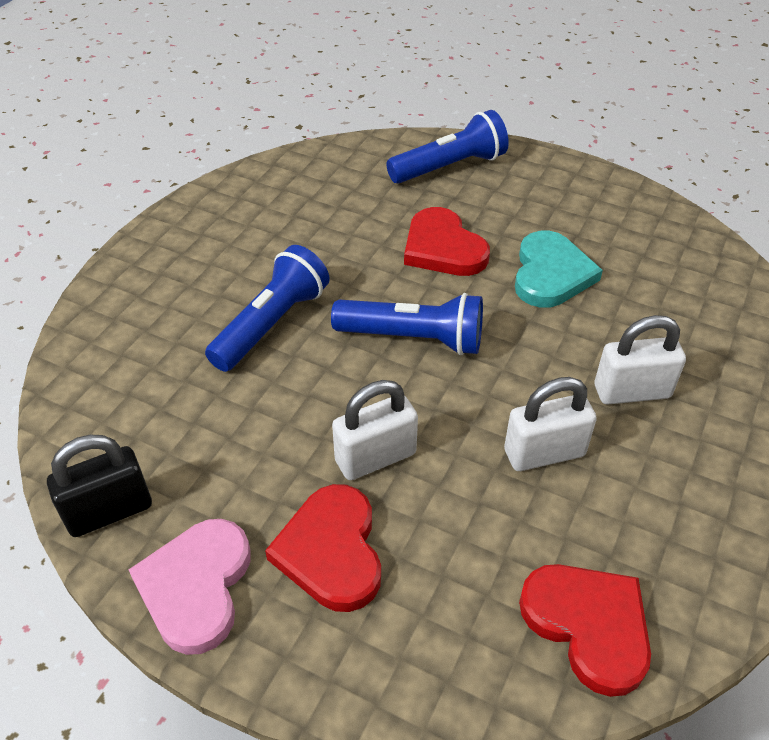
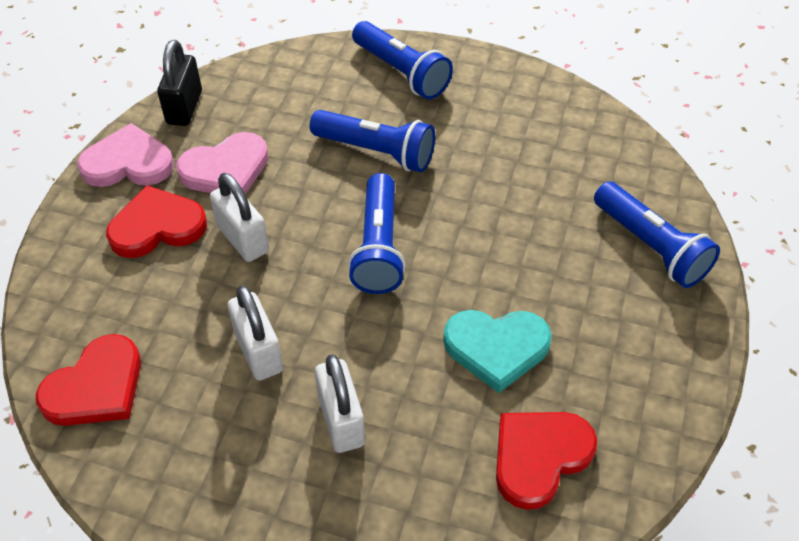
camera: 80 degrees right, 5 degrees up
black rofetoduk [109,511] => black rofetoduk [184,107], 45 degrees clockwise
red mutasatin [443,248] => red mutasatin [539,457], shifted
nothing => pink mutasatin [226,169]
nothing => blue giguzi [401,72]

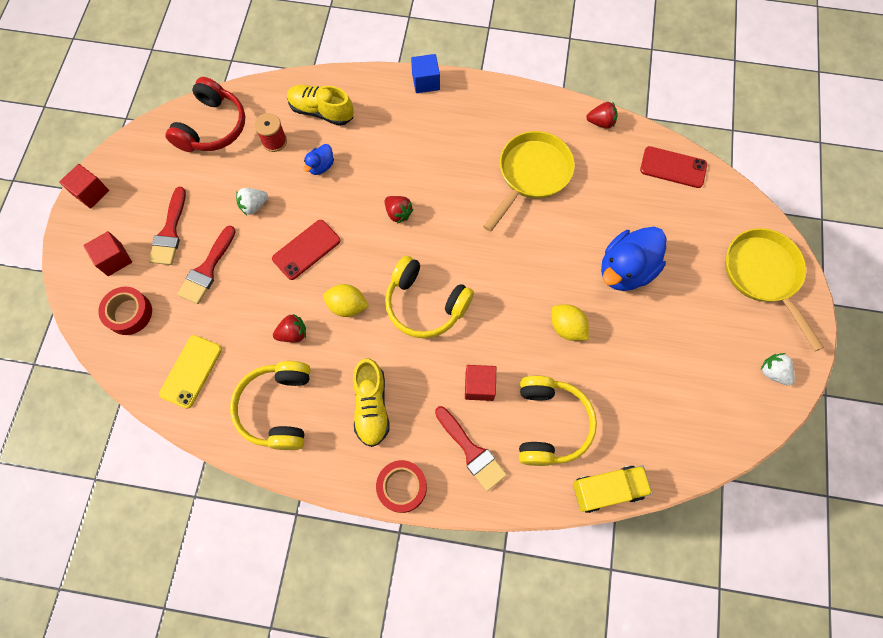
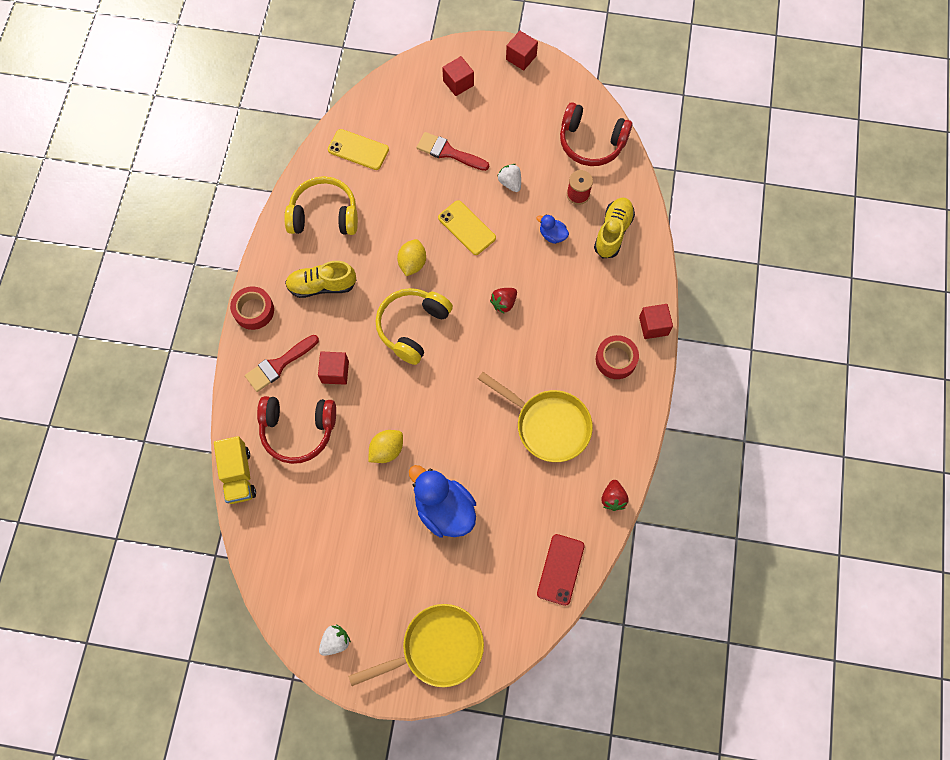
camera: 90 degrees right, 0 degrees up
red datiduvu [129,313] => red datiduvu [616,359], shifted
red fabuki [170,232] => nothing
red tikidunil [306,249] => yellow tikidunil [467,228]
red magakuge [293,333] => nothing
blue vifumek [425,82] => red vifumek [653,326]
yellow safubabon [550,424] => red safubabon [298,430]

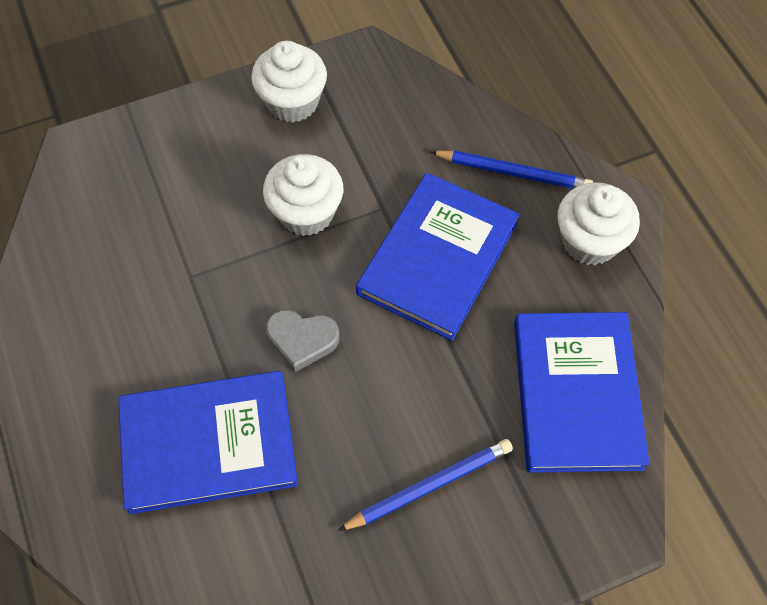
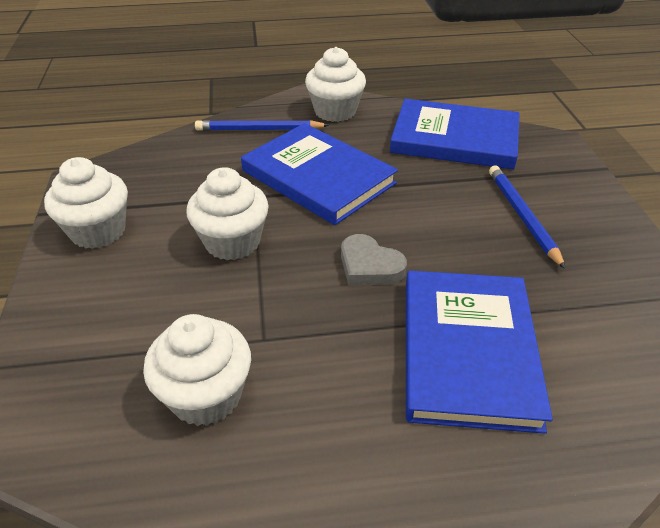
camera: 75 degrees left, 20 degrees down
grey mutasatin [302,340] => grey mutasatin [369,266], 105 degrees clockwise
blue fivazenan [513,173] => blue fivazenan [259,129], 120 degrees counterclockwise
nothing => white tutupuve [206,395]

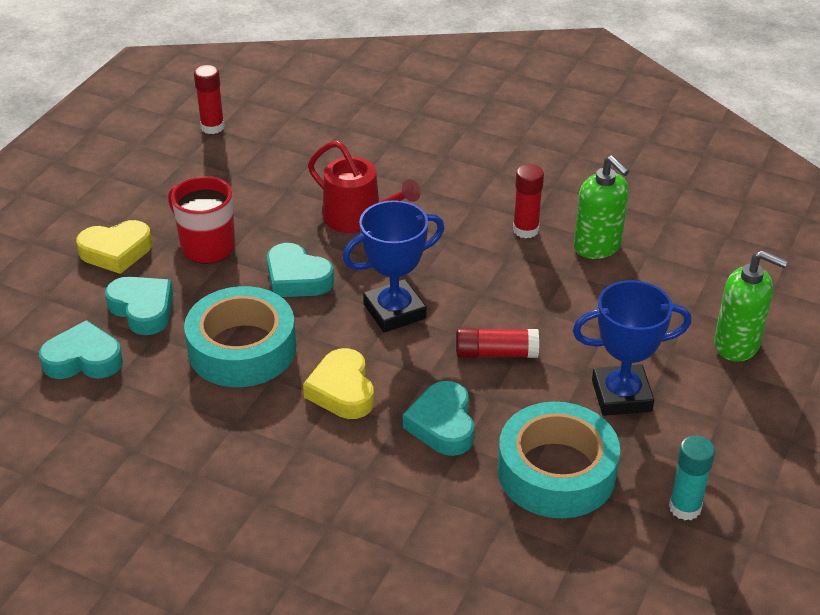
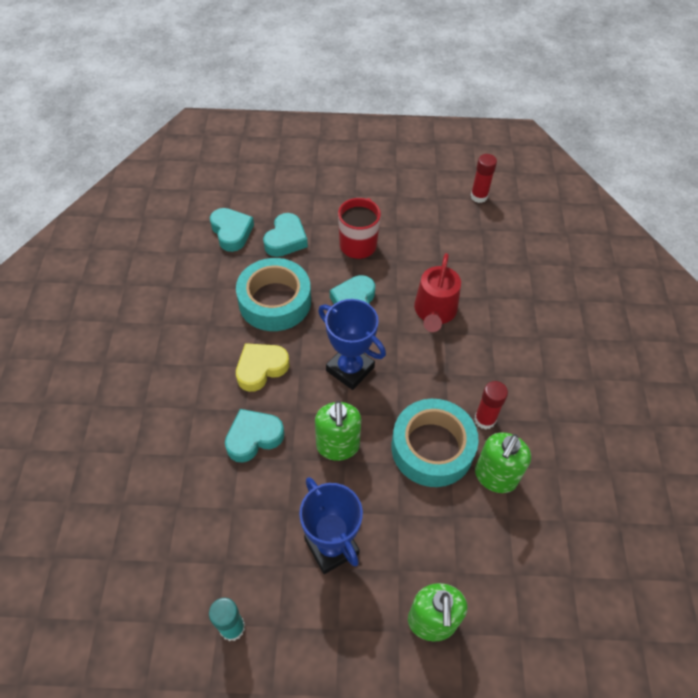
camera: 65 degrees right, 15 degrees up
yellow mutasatin [116,251] => nothing
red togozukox [496,353] => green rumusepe [338,446]
turquoise datiduvu [556,472] => turquoise datiduvu [432,448], shifted

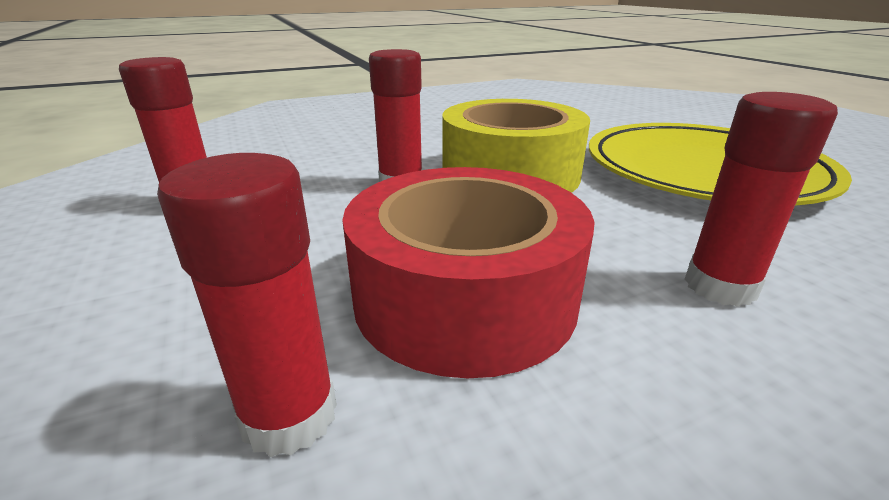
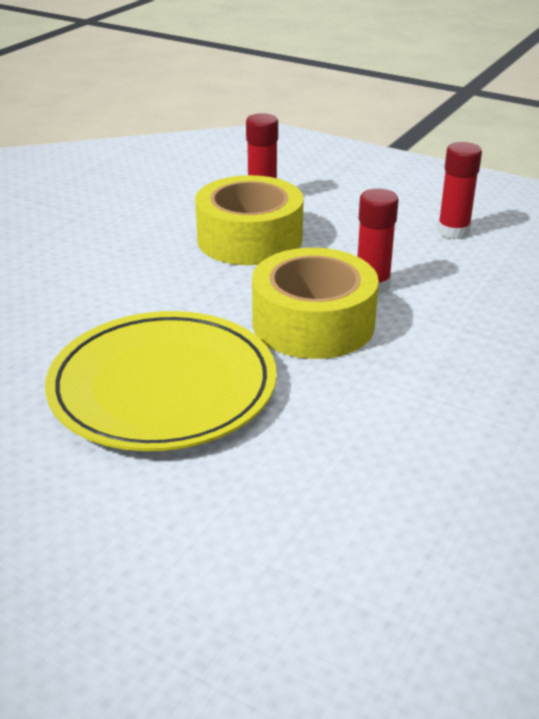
camera: 145 degrees right, 5 degrees up
red datiduvu [464,296] => yellow datiduvu [249,239]
red togozukox [720,286] => nothing

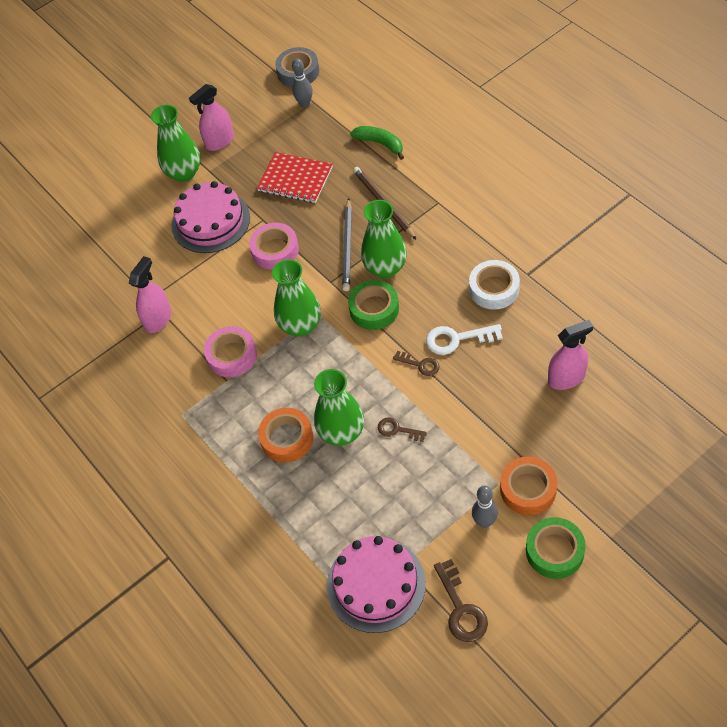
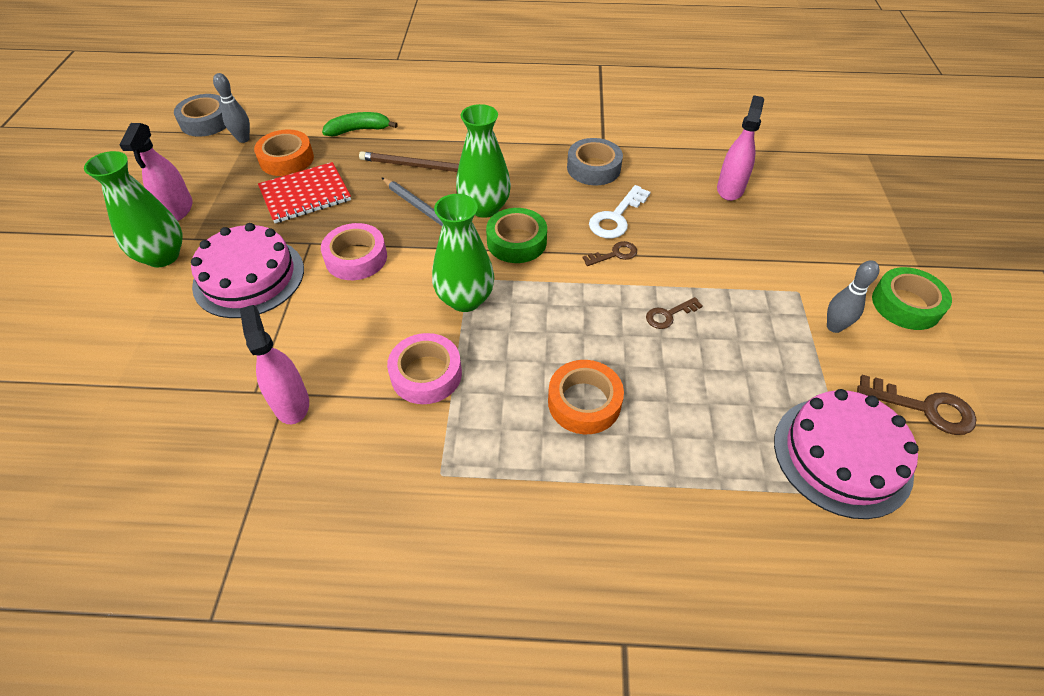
camera: 55 degrees left, 5 degrees down
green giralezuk [341,432] => nothing
white datiduvu [494,289] => grey datiduvu [593,168]
orange datiduvu [528,489] => orange datiduvu [286,159], shifted

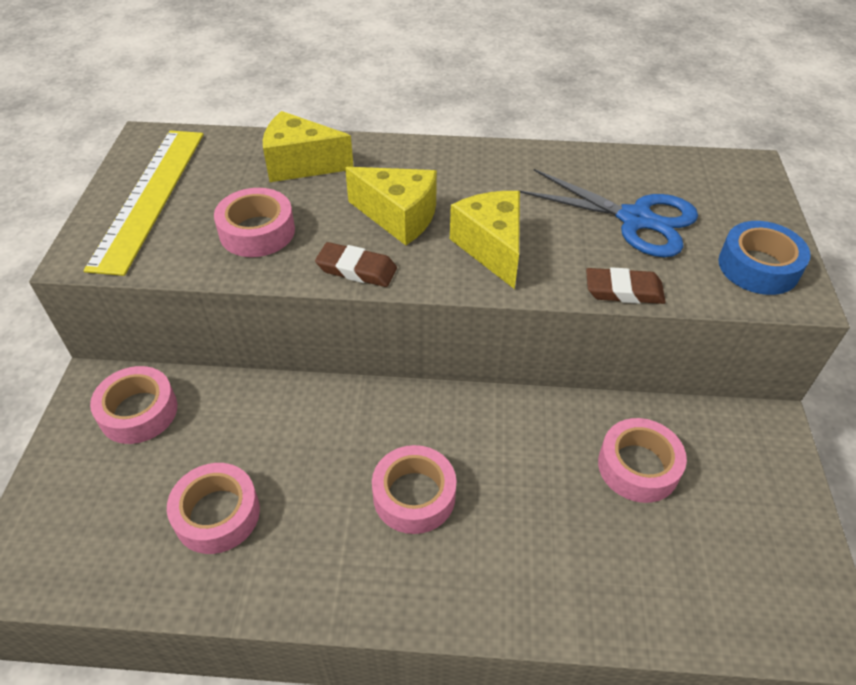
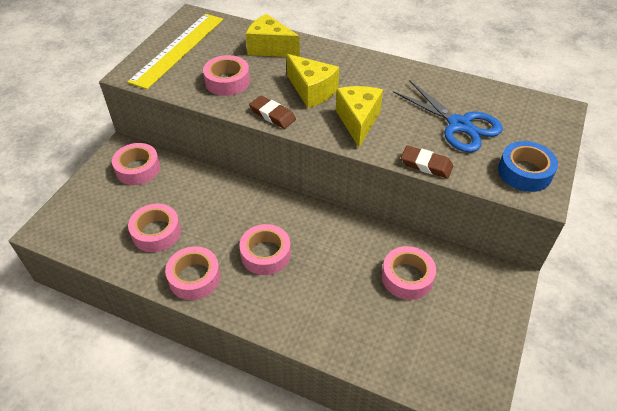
camera: 20 degrees right, 0 degrees up
nothing => pink datiduvu [194,277]

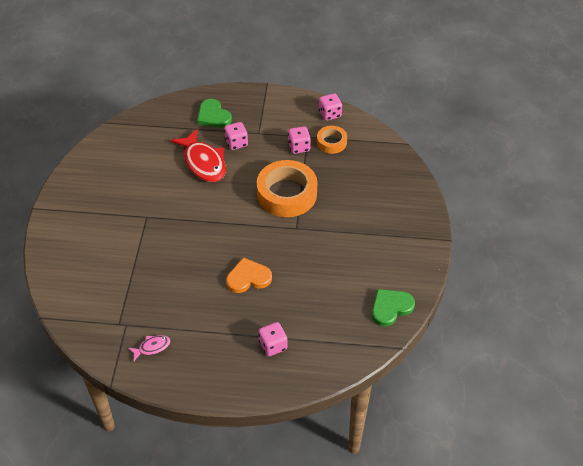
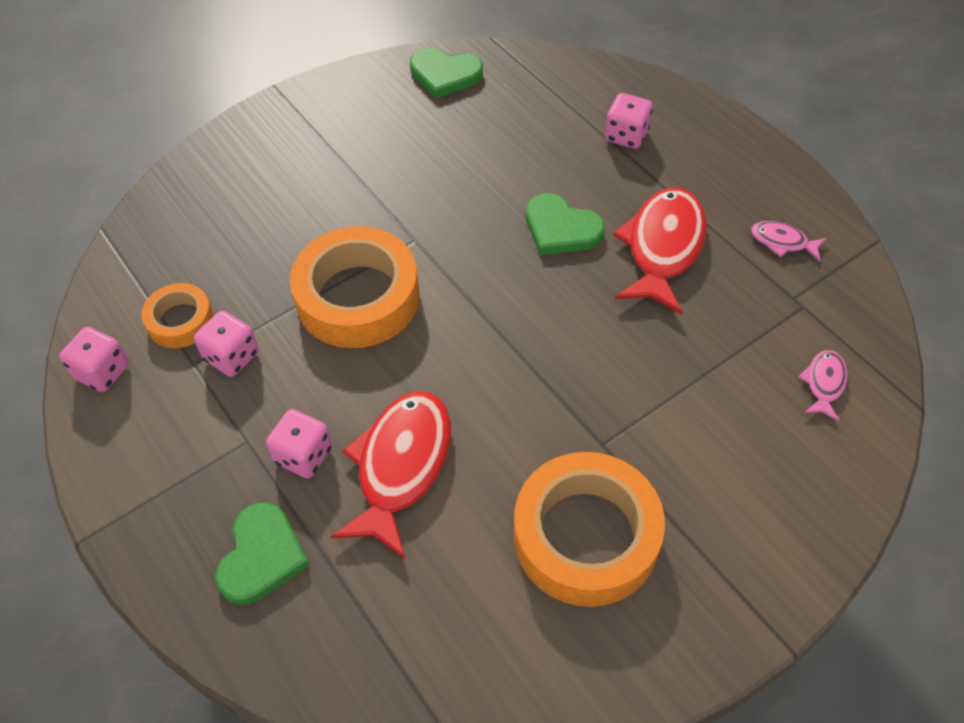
camera: 130 degrees left, 5 degrees up
orange mutasatin [248,278] => green mutasatin [561,228]
nothing => orange datiduvu [586,536]
nothing => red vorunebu [663,248]
nothing => pink vorunebu [824,383]

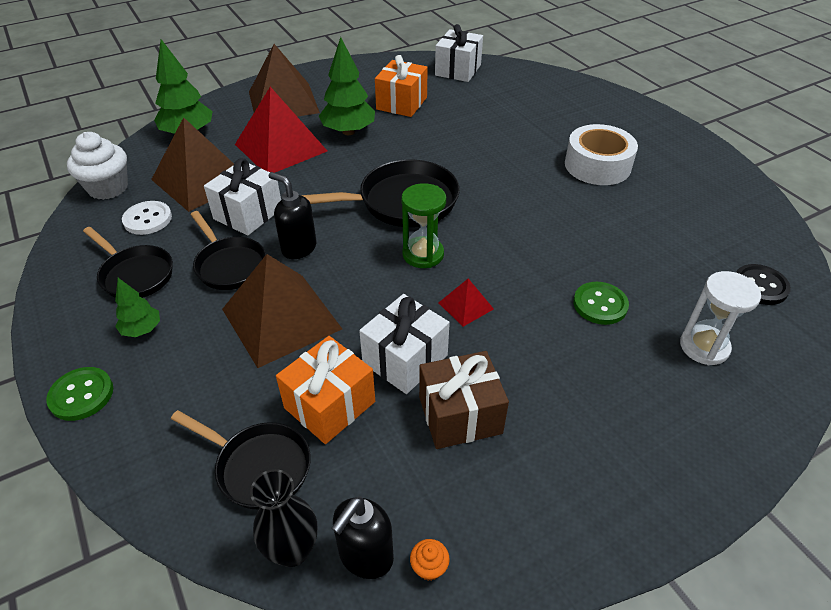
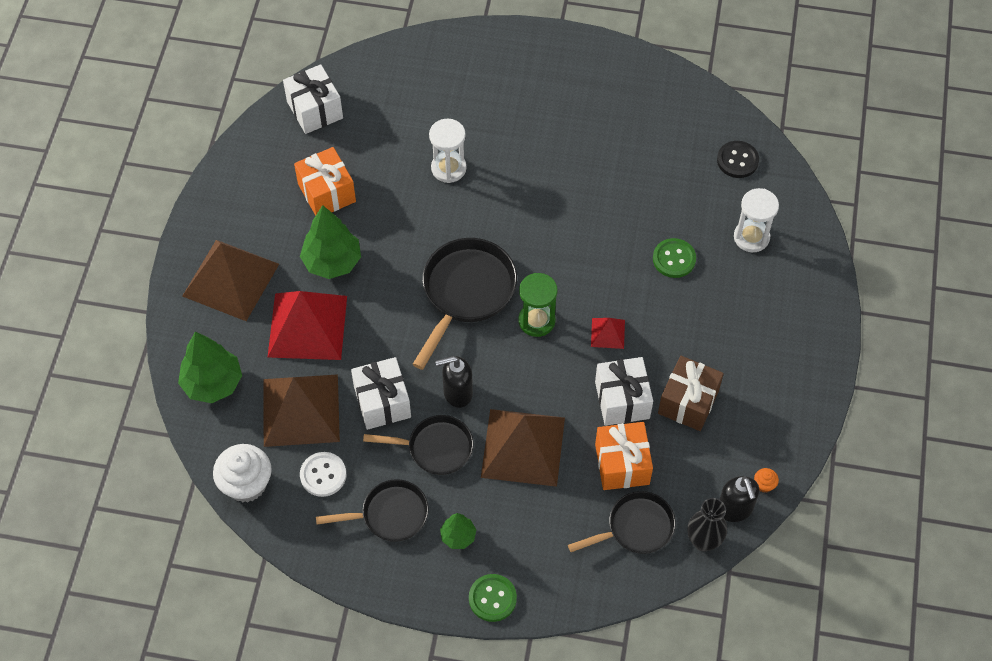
camera: 50 degrees left, 15 degrees up
white datiduvu [597,165] => nothing
nothing => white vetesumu [448,168]

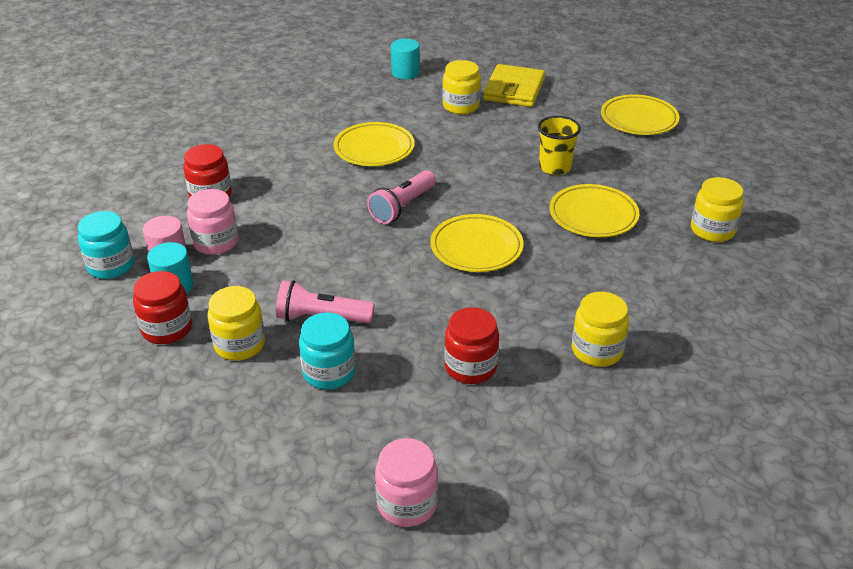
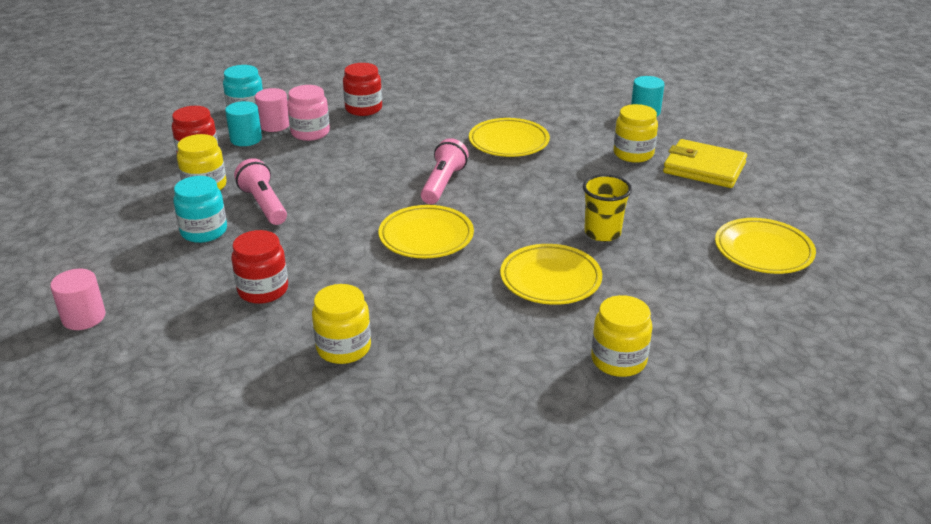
camera: 55 degrees right, 5 degrees down
pink giguzi [402,207] => pink giguzi [443,184], 105 degrees clockwise
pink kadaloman [407,504] => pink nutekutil [84,317]
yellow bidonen [514,89] => yellow bidonen [704,168], 45 degrees clockwise

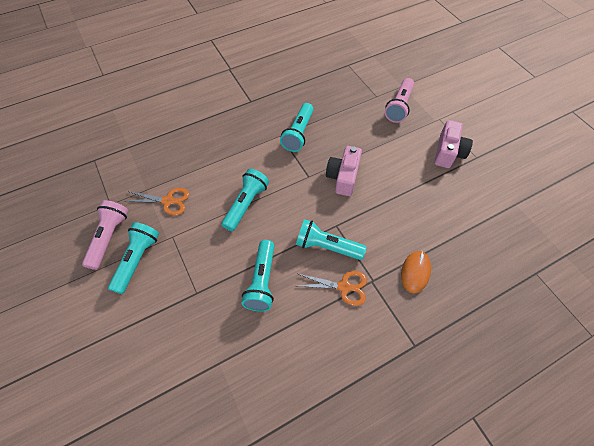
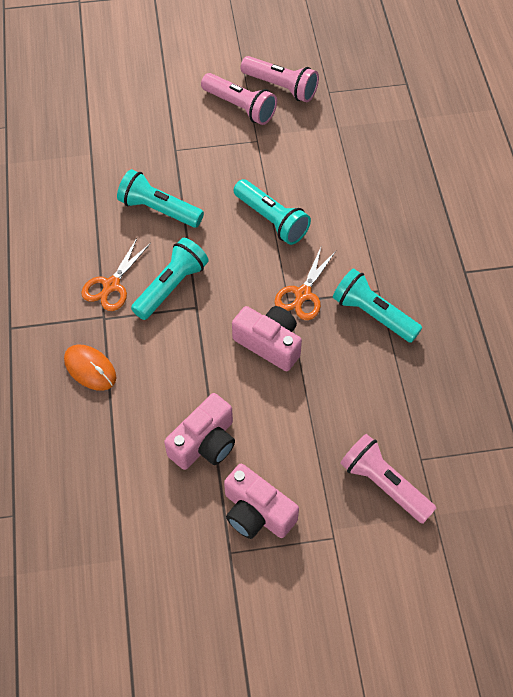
camera: 110 degrees right, 0 degrees up
turquoise giguzi [137,260] => pink giguzi [240,107]
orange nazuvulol [168,201] => orange nazuvulol [303,294], shifted
nothing => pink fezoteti [204,443]

